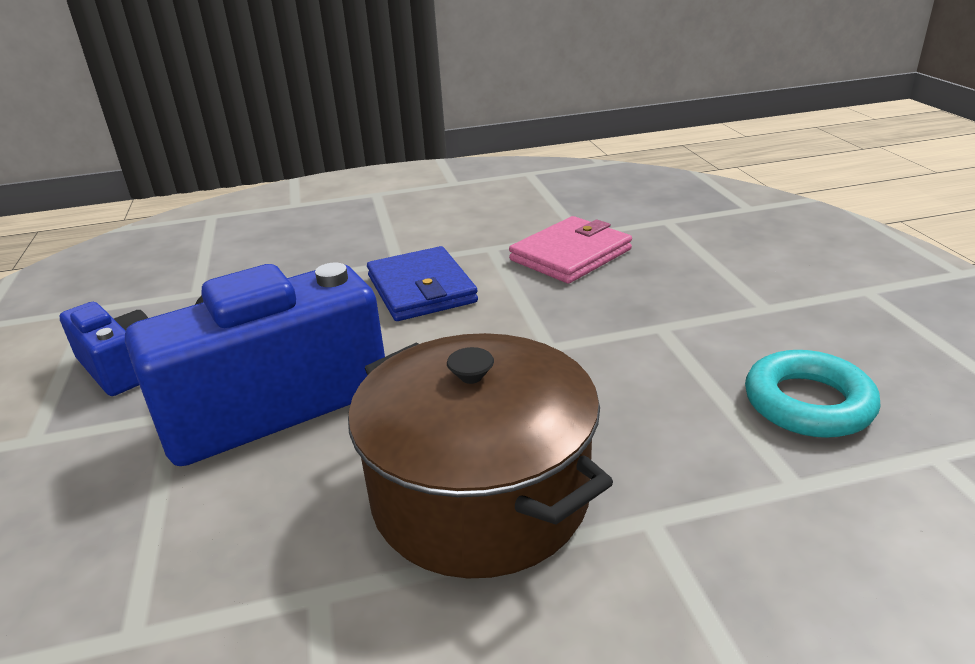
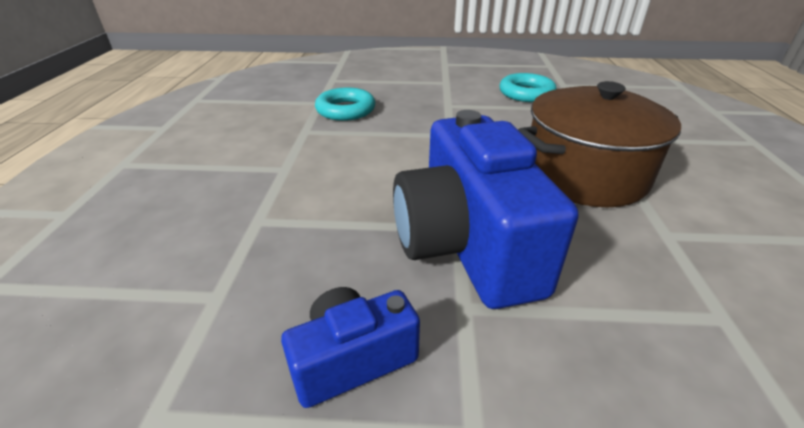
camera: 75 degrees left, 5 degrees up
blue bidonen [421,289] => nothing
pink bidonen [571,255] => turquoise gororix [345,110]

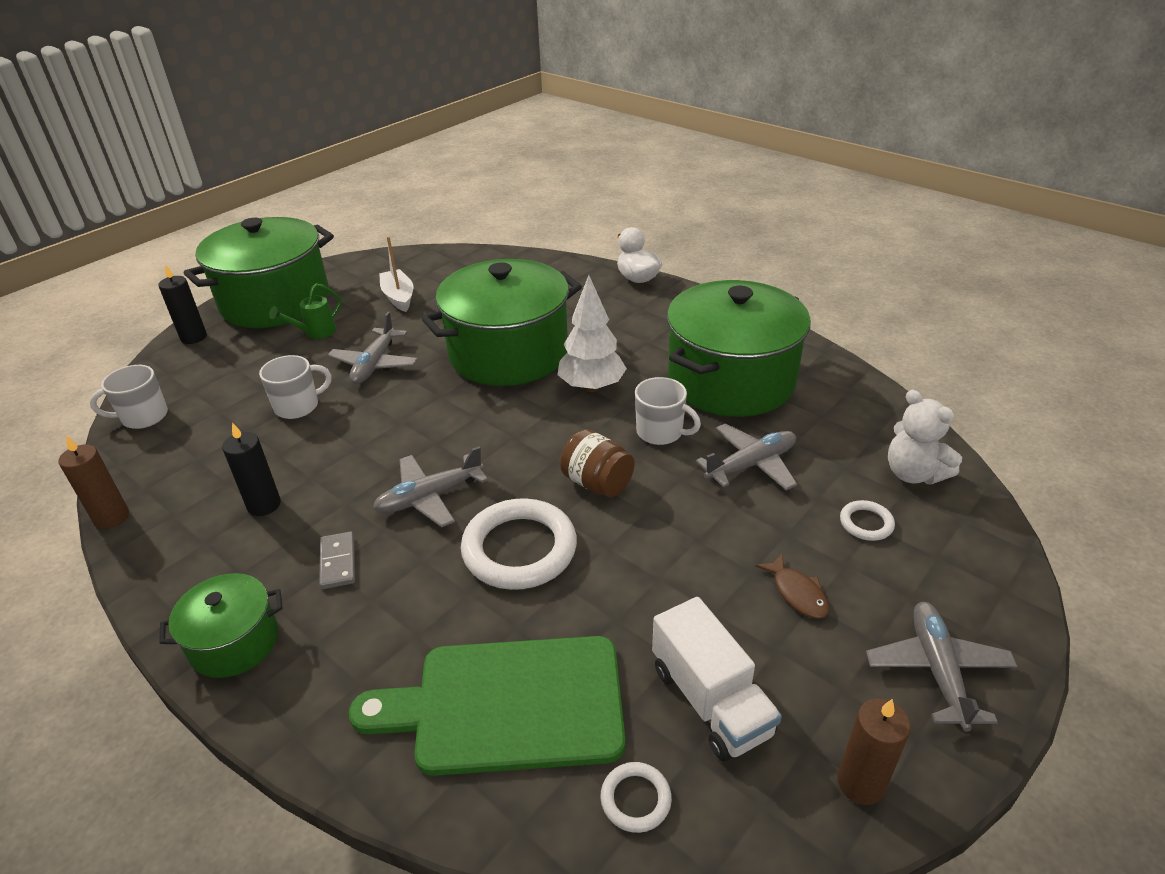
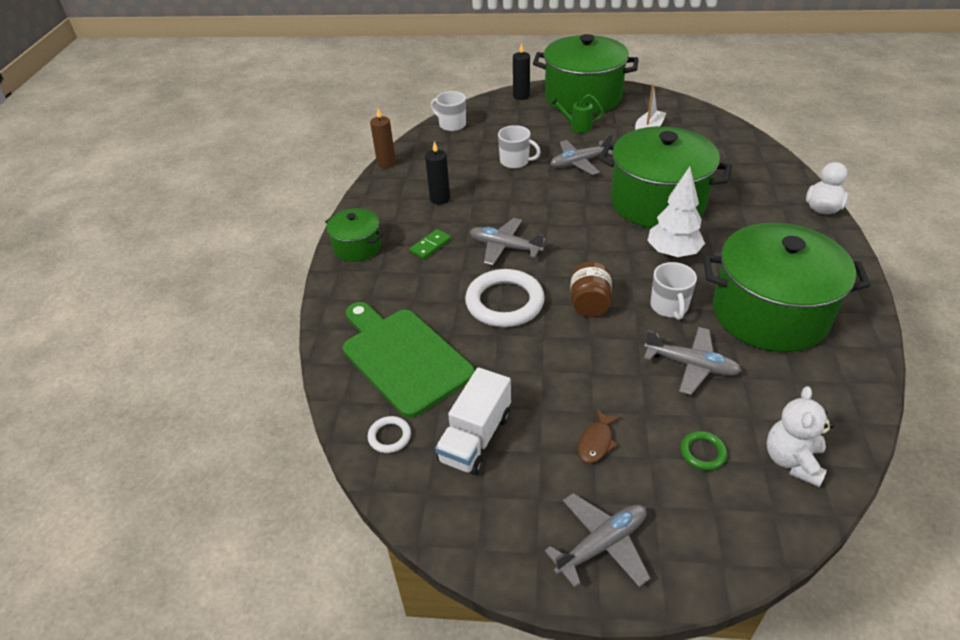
camera: 55 degrees right, 5 degrees up
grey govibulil [338,562] => green govibulil [430,246]
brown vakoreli [860,783] => nothing
white gororix [866,523] => green gororix [702,452]

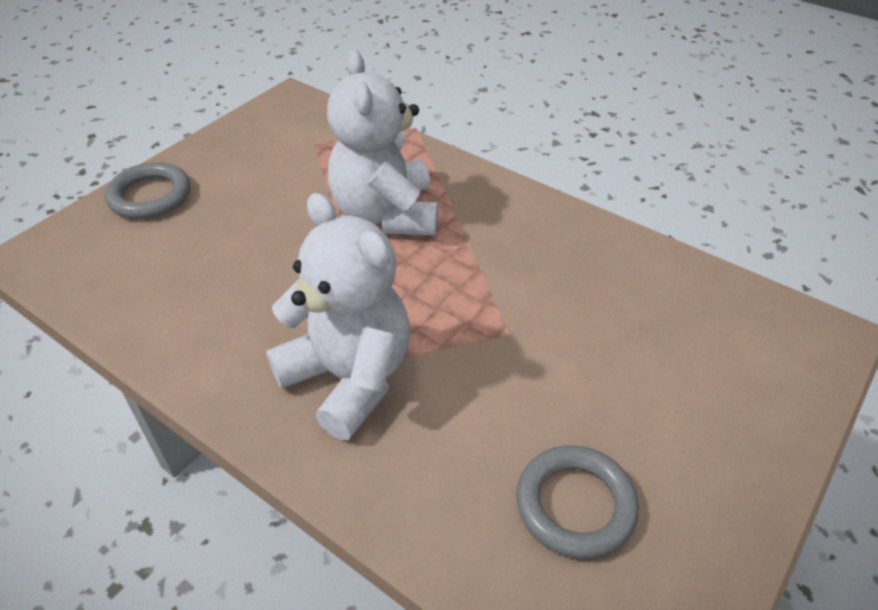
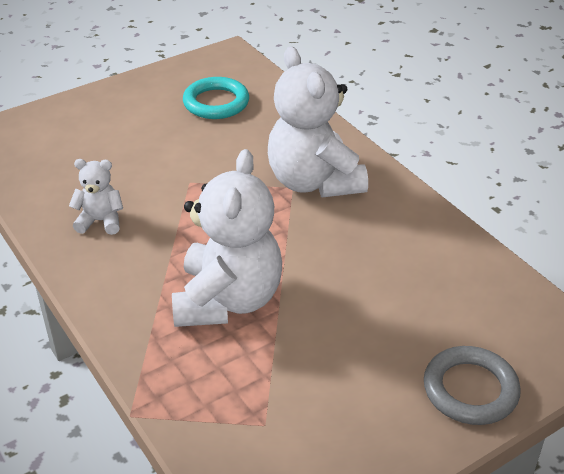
camera: 160 degrees left, 5 degrees down
grey gororix [575,505] => turquoise gororix [216,103]
nothing => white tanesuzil [100,221]

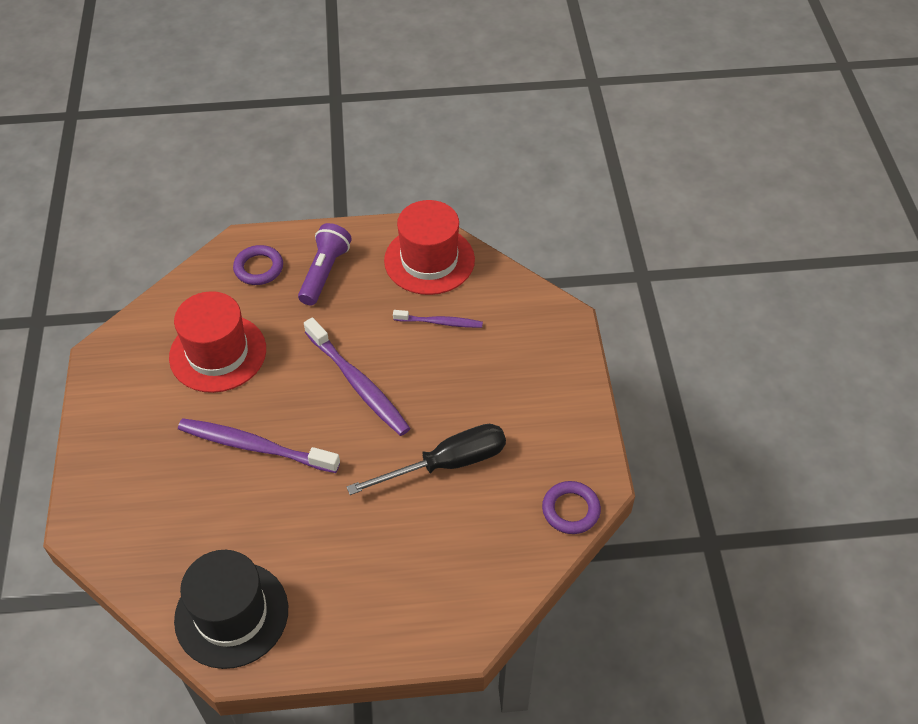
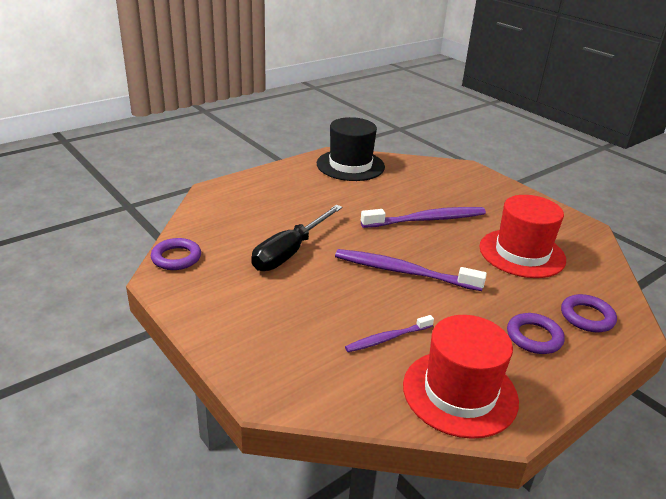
camera: 145 degrees right, 20 degrees down
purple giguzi [324,272] => purple gororix [534,337]

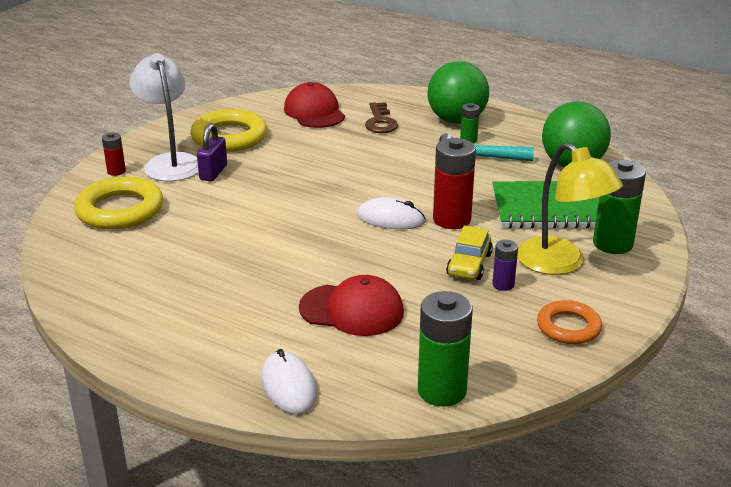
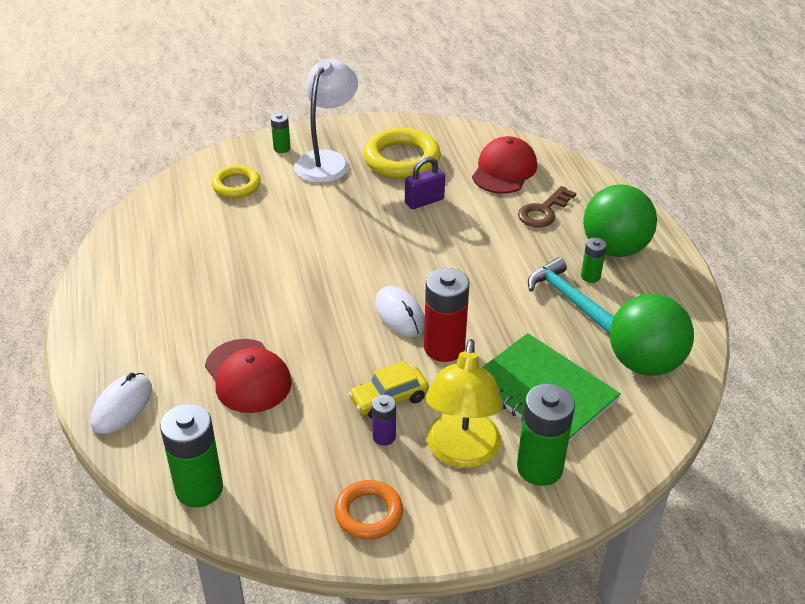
camera: 45 degrees right, 10 degrees up
yellow gororix [120,210] => yellow gororix [236,185], x0.61
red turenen [116,171] => green turenen [282,148]
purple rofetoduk [213,172] => purple rofetoduk [424,201], shifted

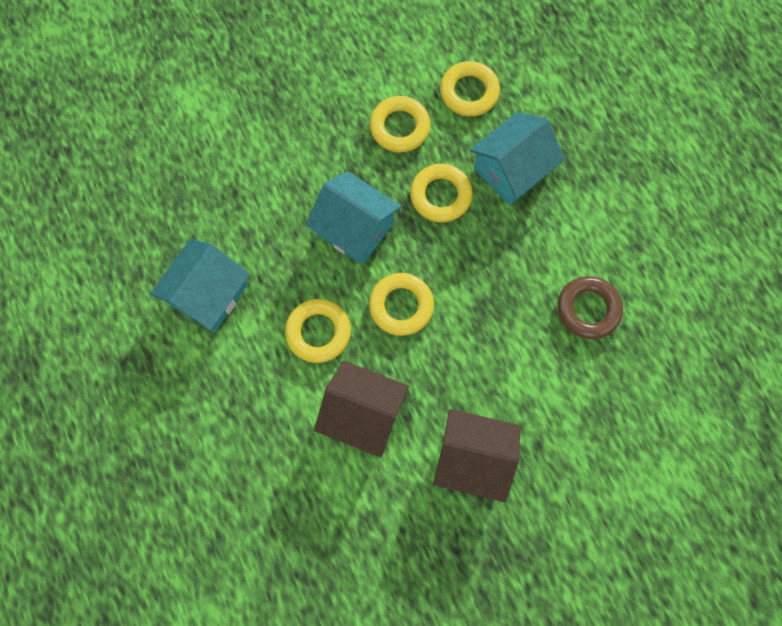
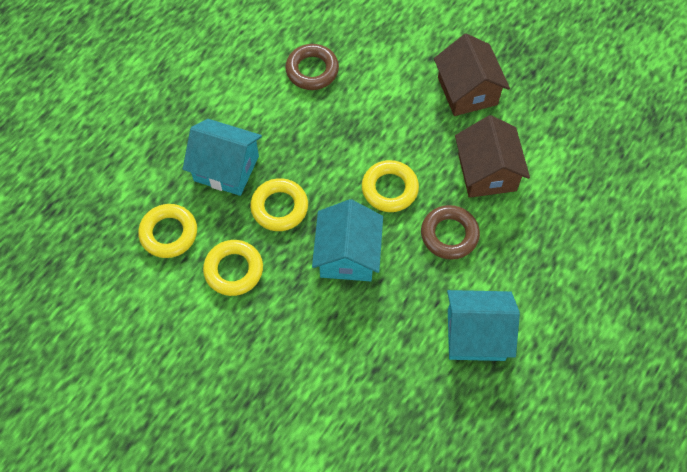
camera: 120 degrees left, 10 degrees down
yellow gororix [318,332] => brown gororix [449,235]

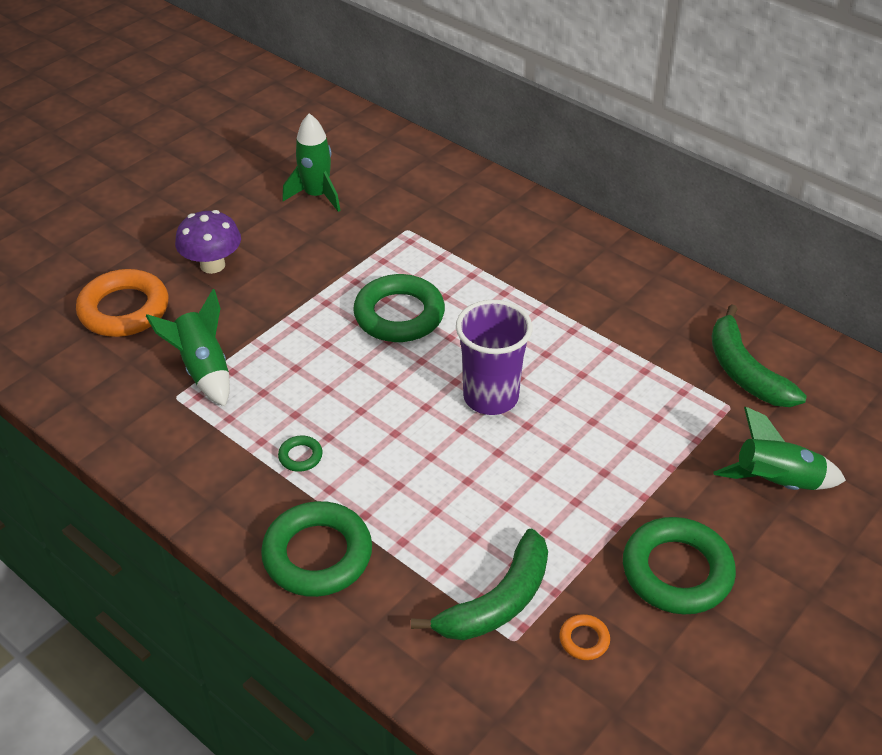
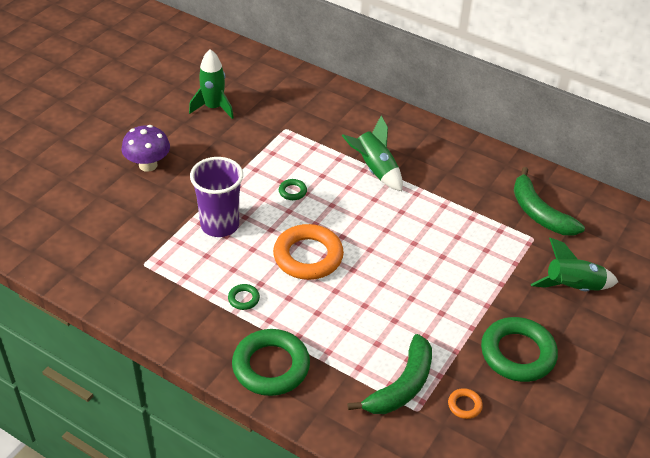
camera: 10 degrees left, 0 degrees up
orange gororix [124,309] => orange gororix [308,256], shifted
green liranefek [203,369] => green liranefek [375,170], shifted
green gororix [399,315] => green gororix [292,191], x0.43
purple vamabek [490,397] => purple vamabek [220,225], shifted

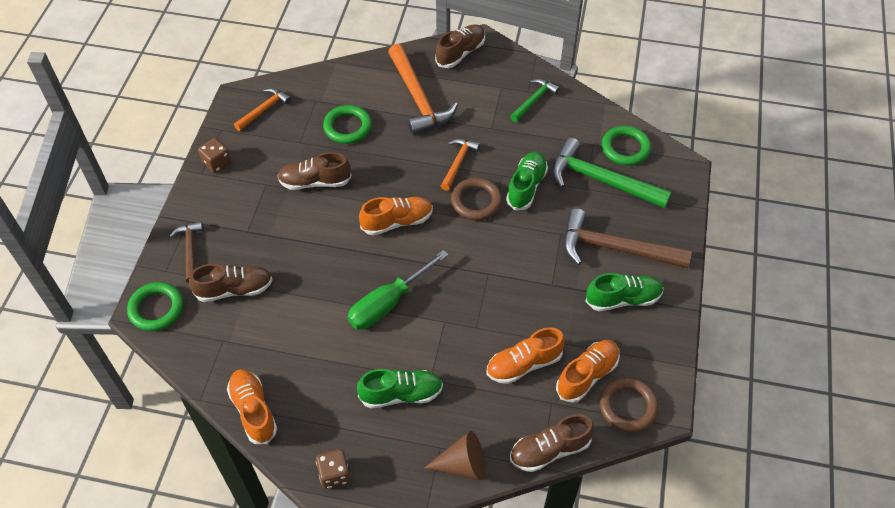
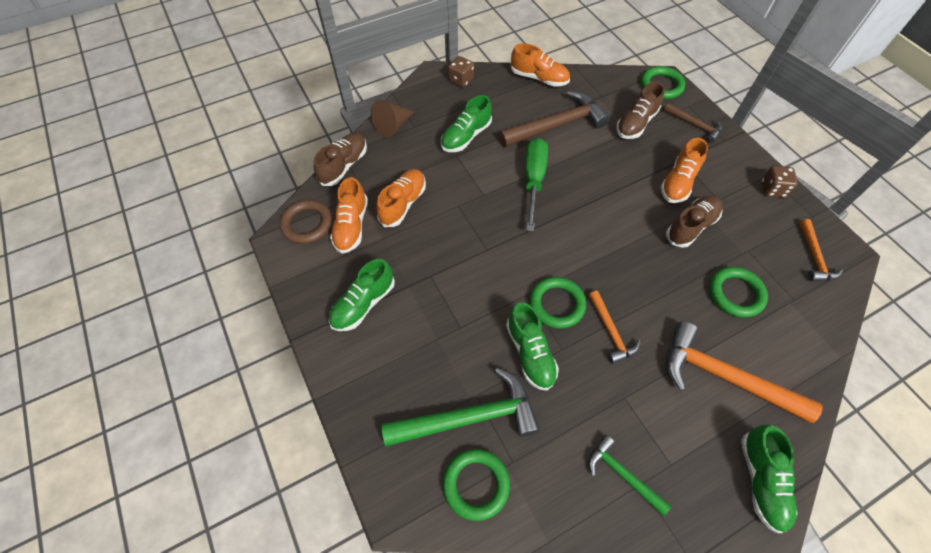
camera: 140 degrees right, 5 degrees up
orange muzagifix [397,222] => orange muzagifix [678,182], shifted
brown muzagifix [460,53] => green muzagifix [761,480]
brown gororix [476,201] => green gororix [557,304]
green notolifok [534,100] => green notolifok [622,474], 135 degrees clockwise
brown notolifok [615,248] => brown notolifok [557,125], shifted

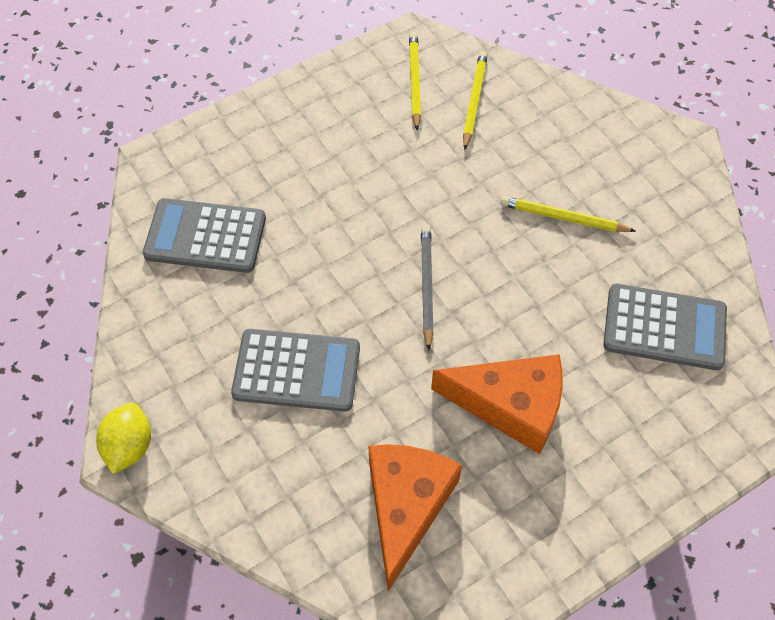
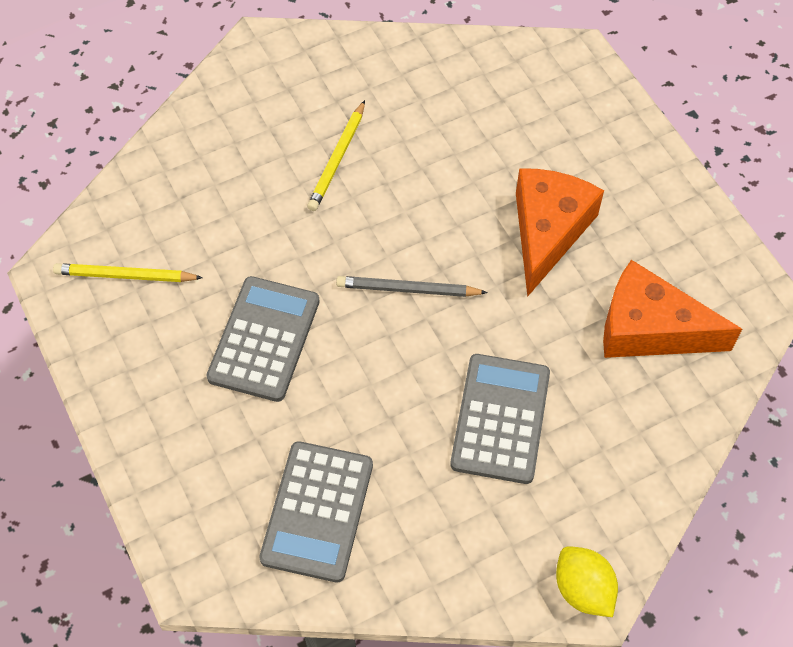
camera: 85 degrees left, 0 degrees up
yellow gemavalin [129,446] => yellow gemavalin [583,589], 45 degrees clockwise
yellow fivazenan [474,101] => nothing
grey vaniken [664,327] => grey vaniken [264,339], shifted

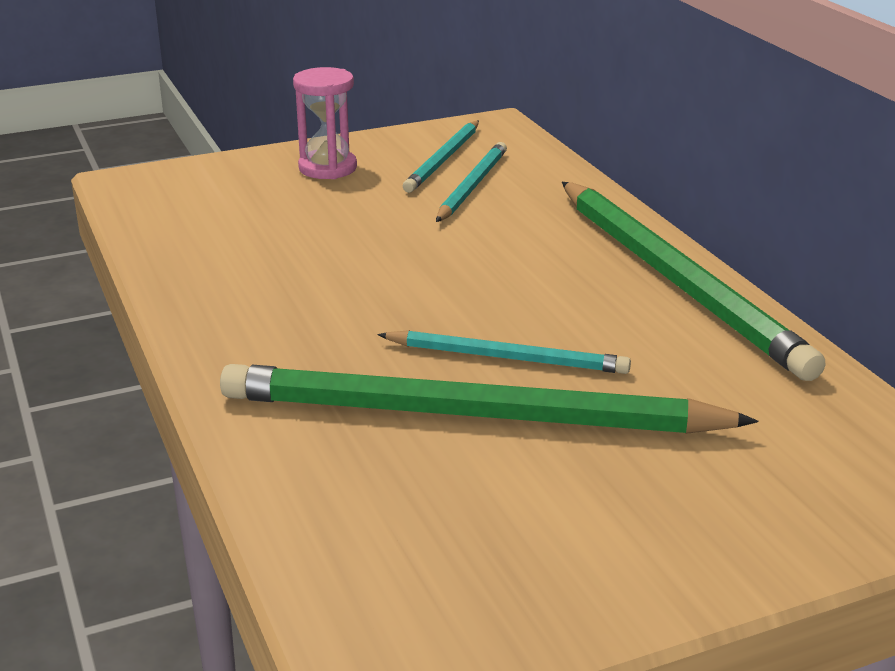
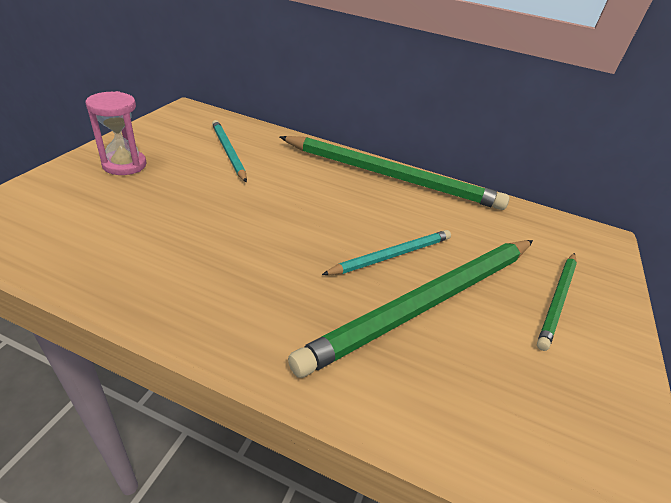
camera: 50 degrees left, 10 degrees up
turquoise fivazenan [443,159] => nothing
nothing => green fivazenan [557,300]

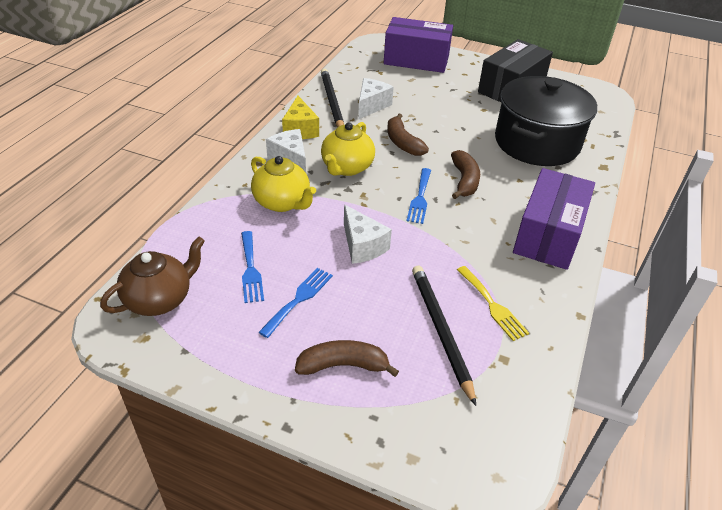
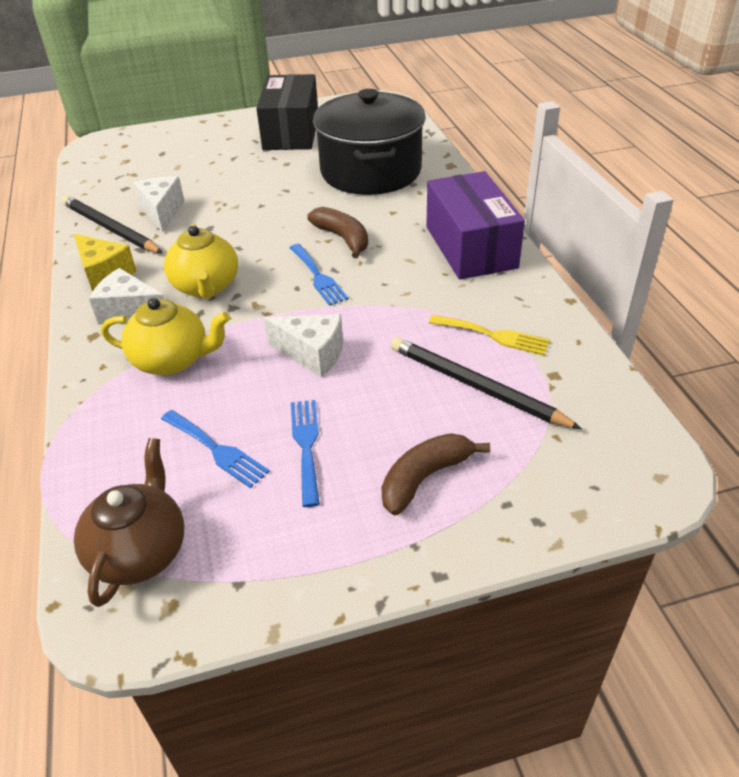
camera: 35 degrees left, 0 degrees up
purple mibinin [416,60] => nothing
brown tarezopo [403,143] => nothing

